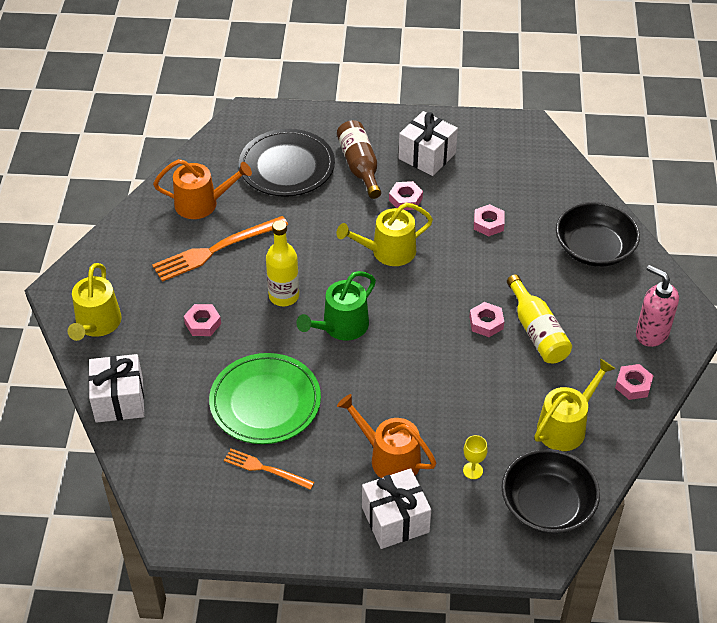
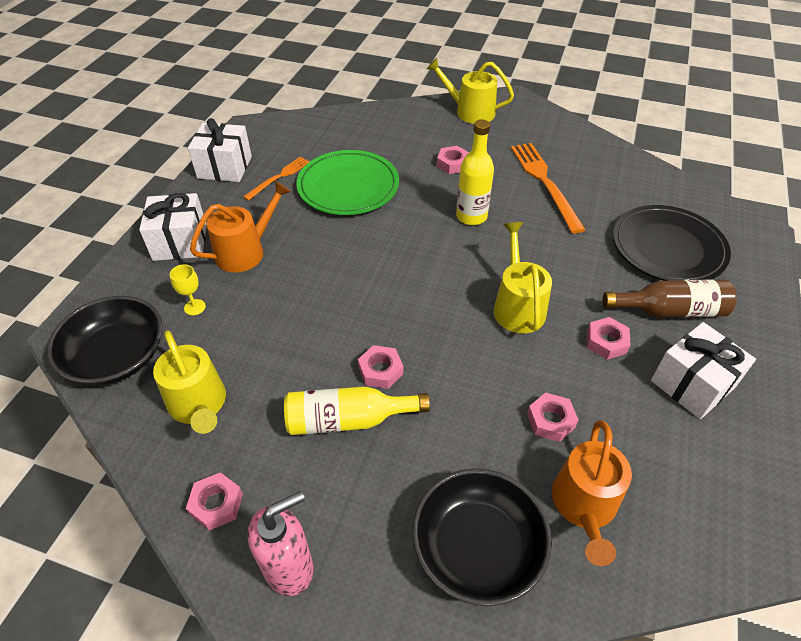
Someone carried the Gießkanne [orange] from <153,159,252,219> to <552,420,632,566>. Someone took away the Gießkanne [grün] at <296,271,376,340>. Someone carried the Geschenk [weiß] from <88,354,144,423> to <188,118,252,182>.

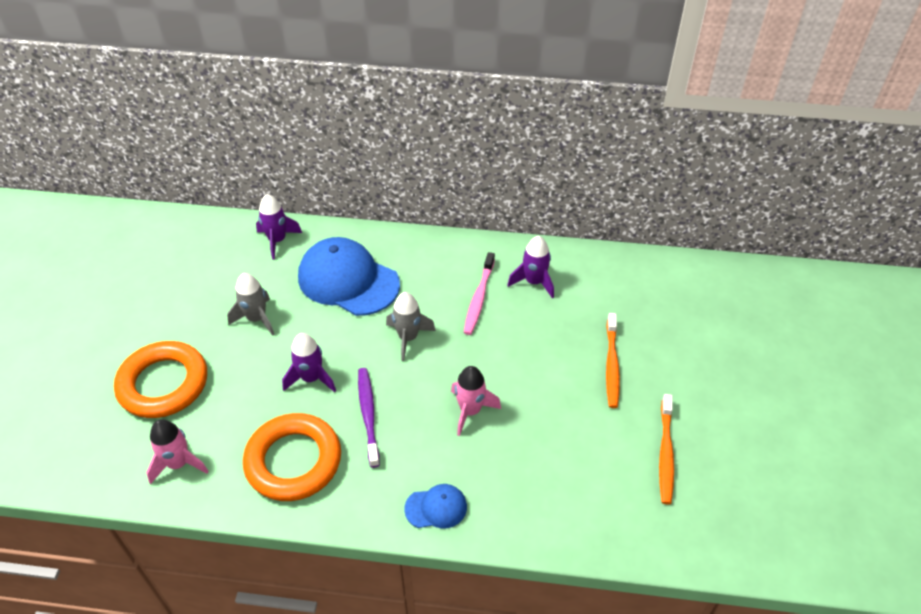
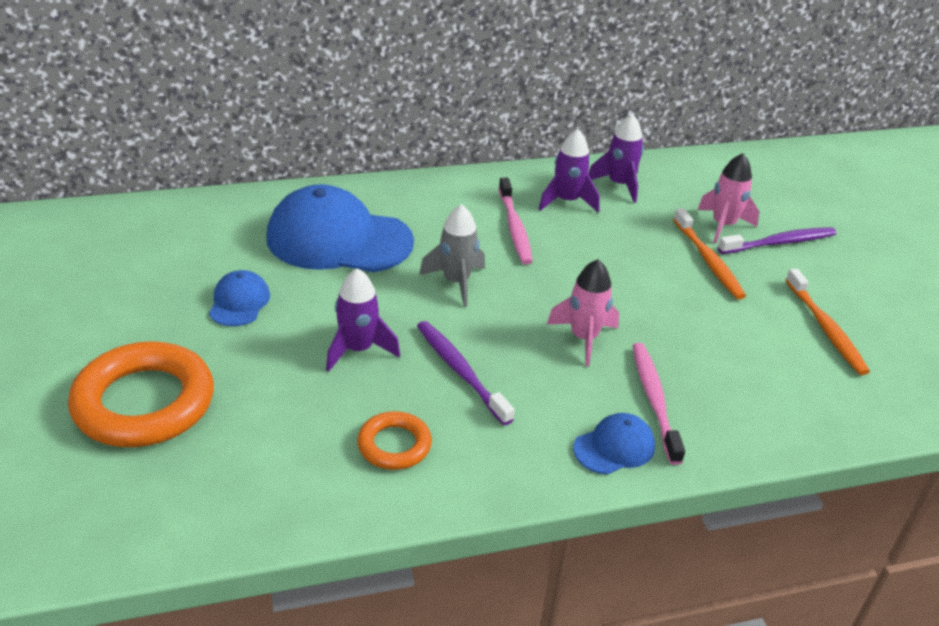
Someone carried the Rakete [lila] from <256,194,302,260> to <588,114,644,203>. Someone swapped the Rakete [grau] at <227,273,274,336> for the Kappe [blau] at <209,270,270,326>. Someone scaled the Ring [orange] at <243,413,341,501> by 0.52. Someone carried the Rakete [rosa] from <146,419,209,484> to <697,153,759,244>. Someone put down the Zahnbürste [lila] at <717,227,837,254>. Someone put down the Zahnbürste [rosa] at <632,343,685,465>.

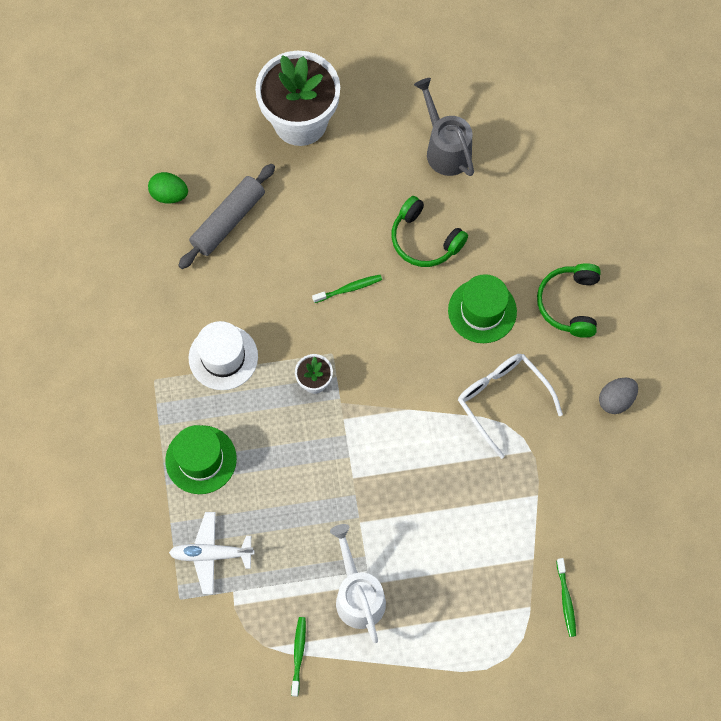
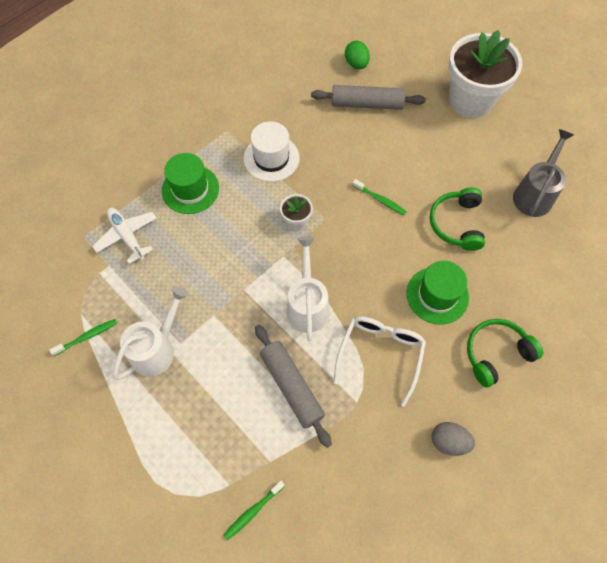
Someone put down the Gießkanne [weiß] at <286,237,329,341>. Someone put down the Nudelholz [grau] at <255,325,332,448>.

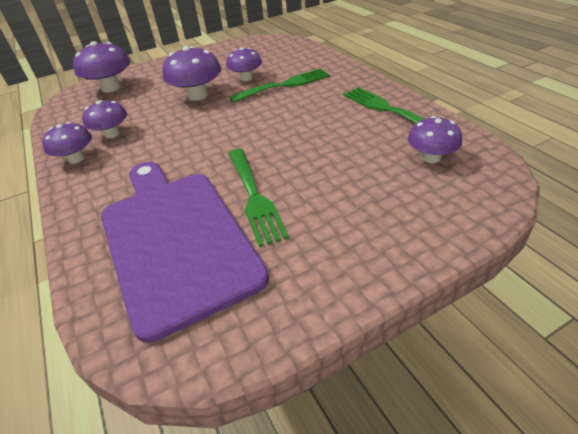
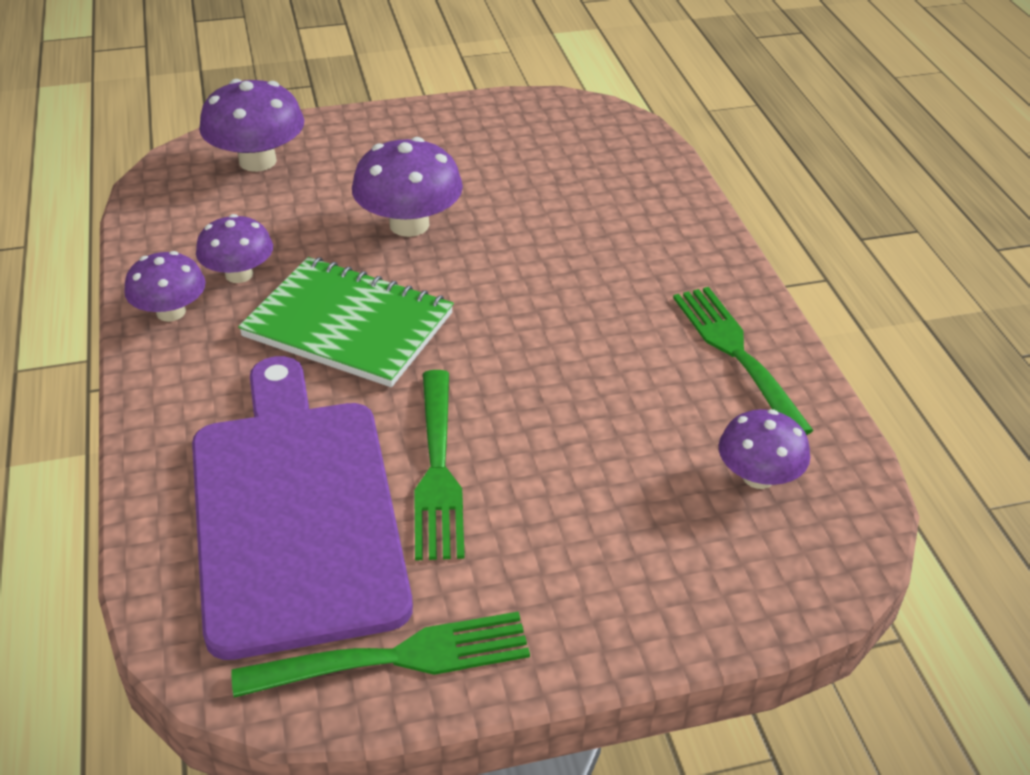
Someone took away the Pilz [lila] at <226,47,262,81>. Someone carried the Gabel [grün] from <229,68,330,103> to <231,611,530,698>. Someone put down the Notizbuch [grün] at <238,257,454,387>.

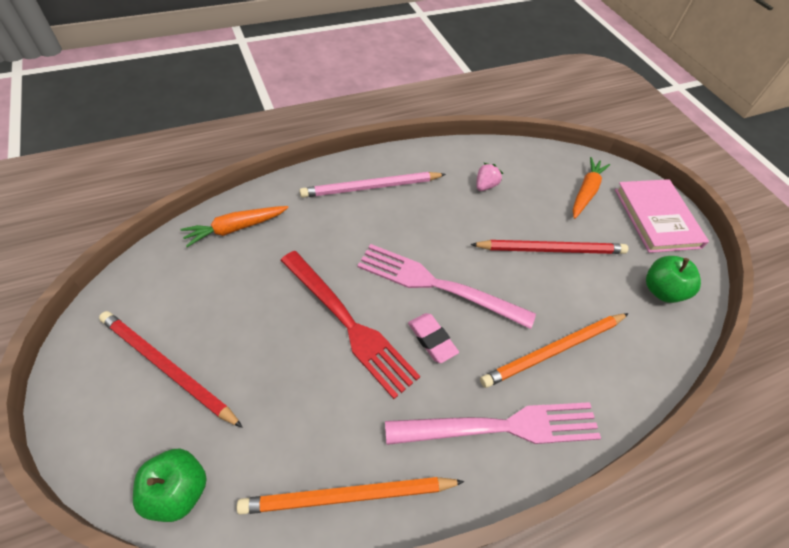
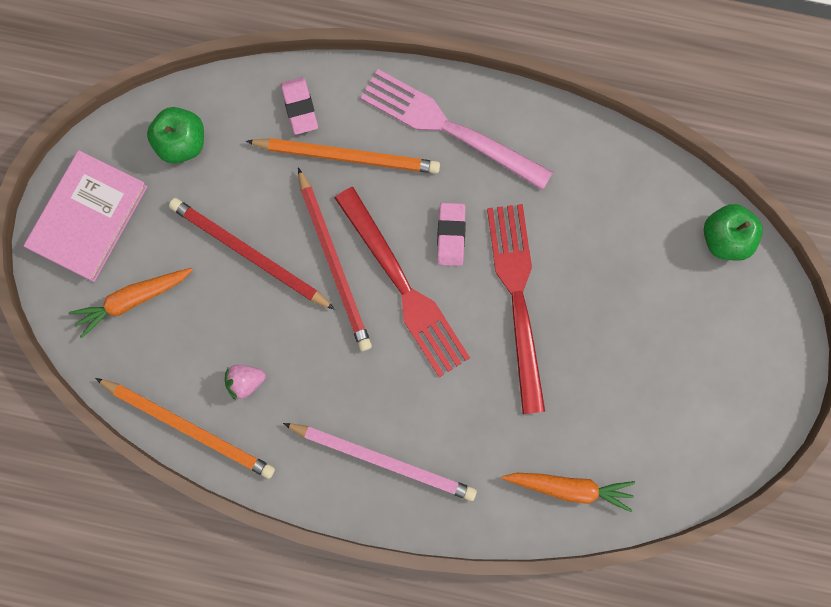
Someone repainted the Gabel [rosa] at <357,244,536,329>, which became the Gabel [rot] at <335,187,470,377>. Someone carried the Bleistift [rot] from <99,311,243,428> to <298,168,372,351>. Someone carried the Bleistift [orange] from <237,477,465,515> to <95,378,275,479>. Someone put down the Radiergummi [rosa] at <281,77,318,135>.

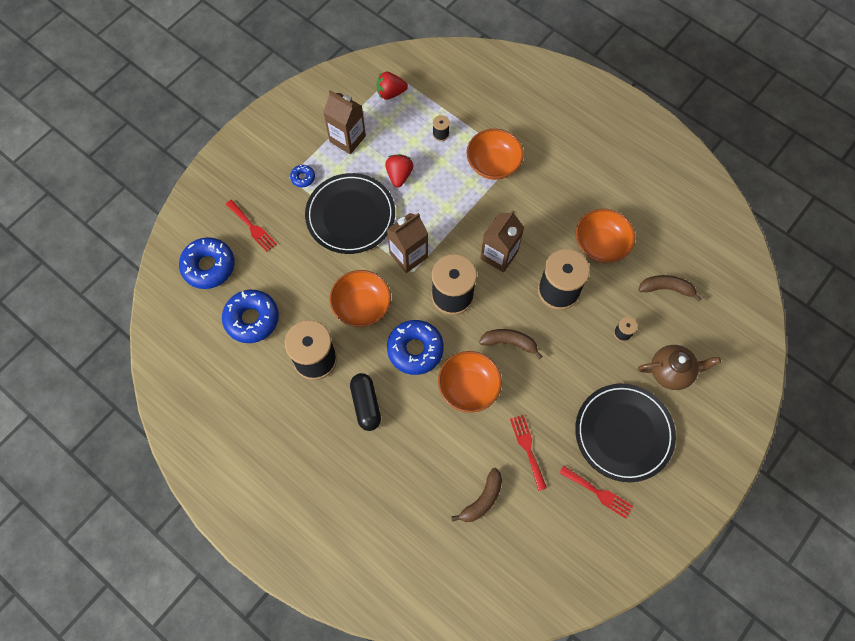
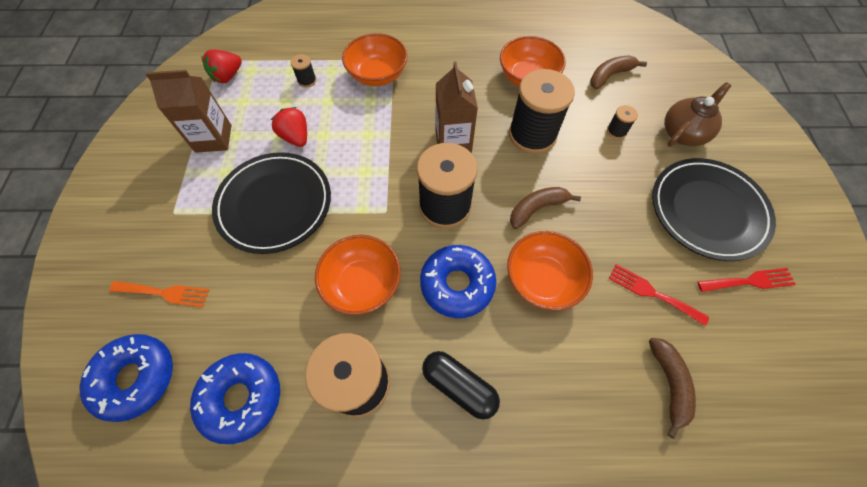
Someone took away the Donut [blau] at <290,165,315,187>. Someone repainted the Gabel [rot] at <226,200,277,252>, which became the Gabel [orange] at <109,281,209,307>. Someone took away the Getränkekarton [braun] at <387,213,428,273>.

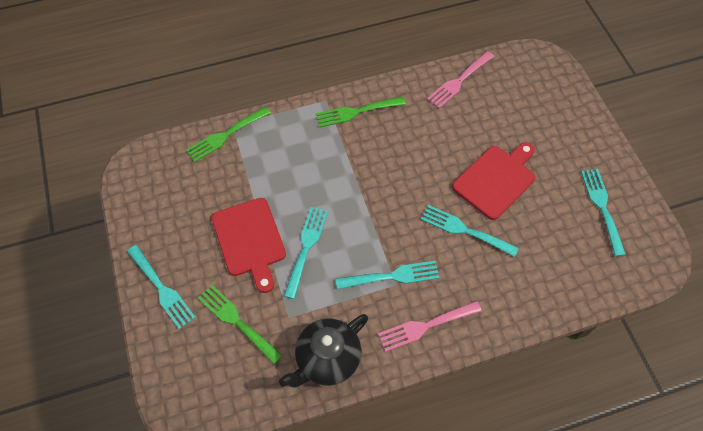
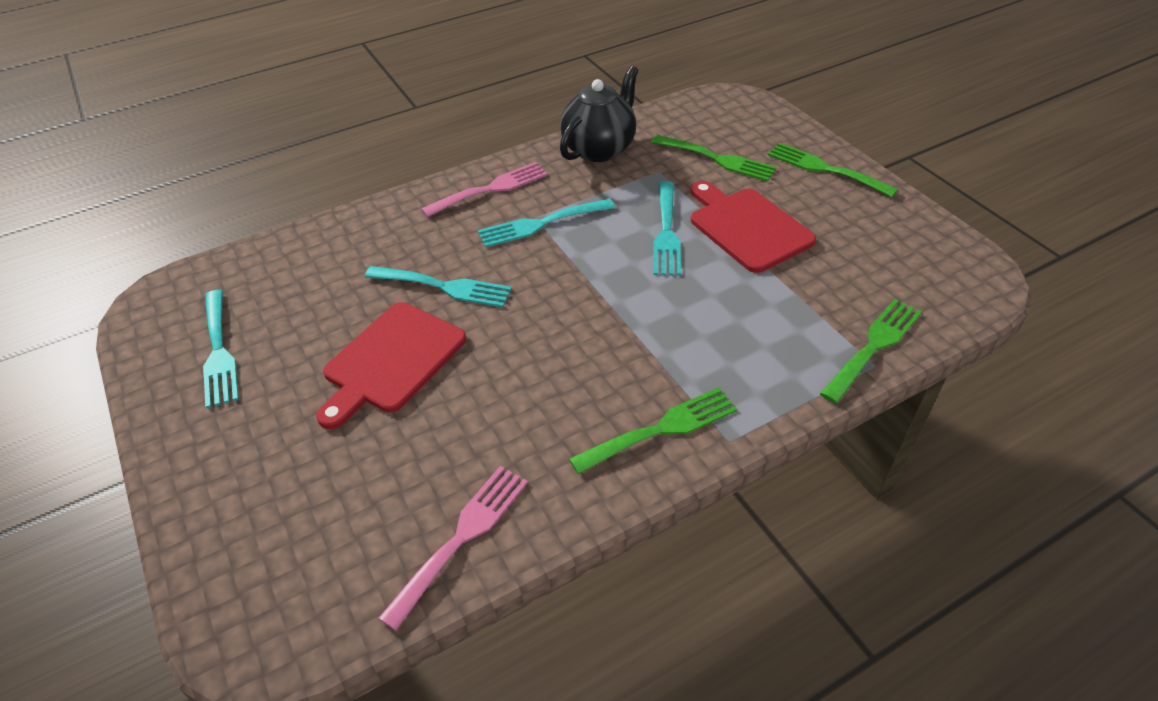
Someone repainted the Gabel [türkis] at <127,245,196,329>, which became the Gabel [grün] at <768,142,898,197>.

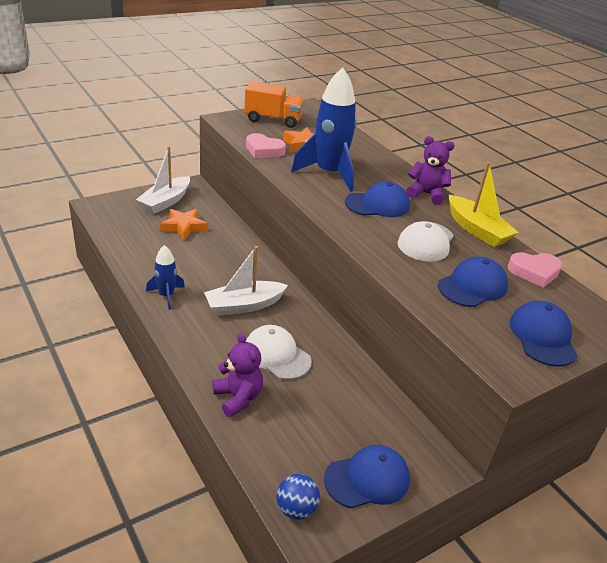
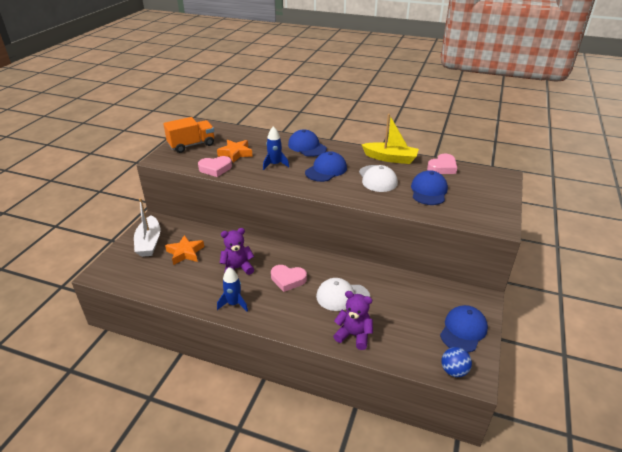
Someone scaled the Rakete [blau] at <291,67,357,192> by 0.52. Someone carried the Teddybär [lila] from <406,136,455,205> to <220,228,254,275>. Someone swapped the Boot [weiß] at <204,246,288,316> for the Herz [rosa] at <271,265,307,292>. Someone carried the Kappe [blau] from <509,301,578,367> to <288,129,327,157>.

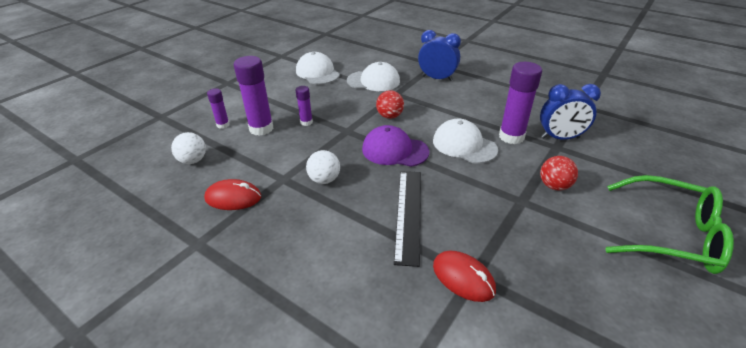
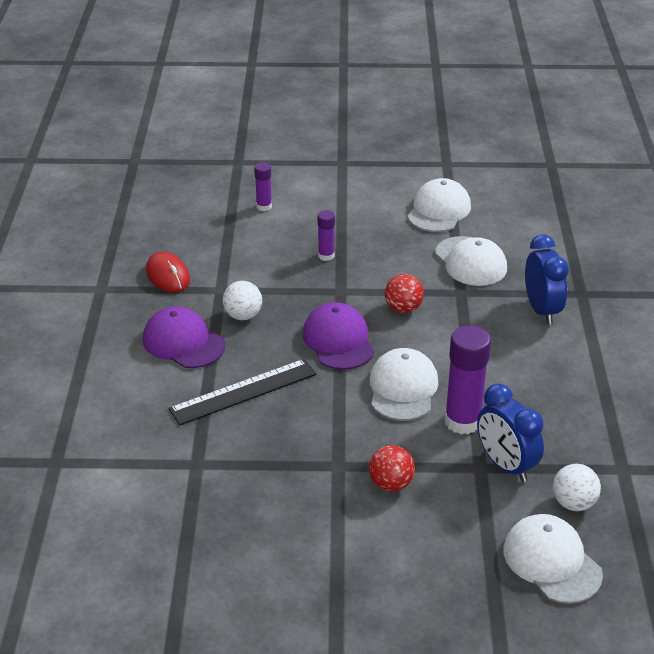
Someone took away the Klebestift [lila] at <234,56,274,136>. Someone carried the Ball [weiß] from <171,132,206,164> to <553,464,601,511>. Someone took away the Brille [grün] at <606,175,734,274>. Someone took away the Computermaus [rot] at <433,251,496,302>. Someone put down the Kappe [lila] at <143,306,225,368>. Someone put down the Kappe [weiß] at <503,514,603,604>.

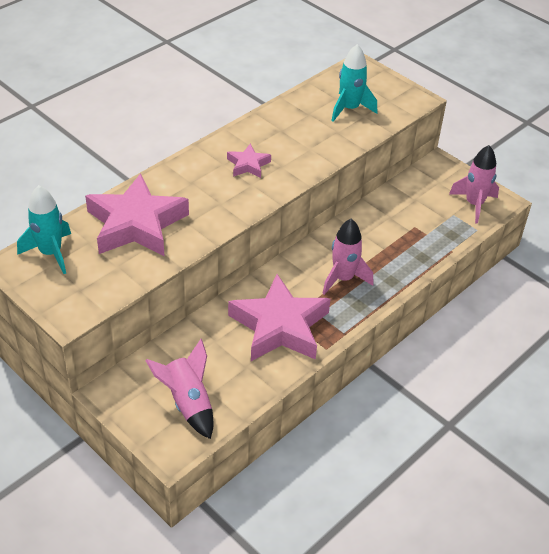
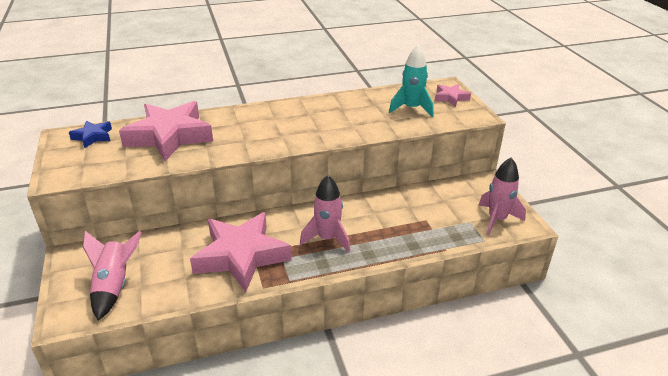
Someone carried the Stern [rosa] from <227,144,271,178> to <435,84,471,107>. Someone swapped the Rakete [türkis] at <17,185,71,274> for the Stern [blau] at <69,121,112,148>.

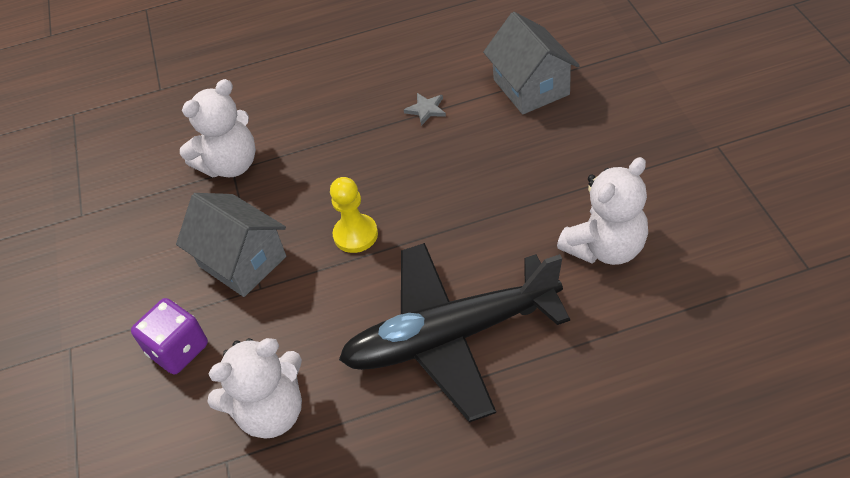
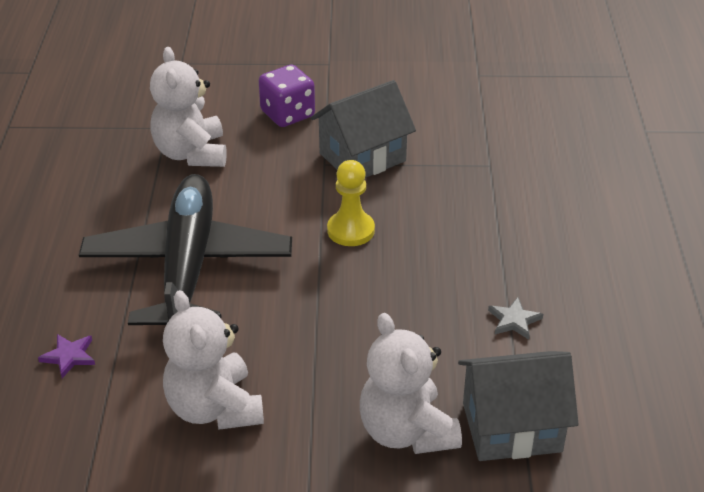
Someone carried the Teddybär [weiß] from <180,79,256,177> to <360,313,462,454>. Someone put down the Stern [lila] at <38,334,95,378>.

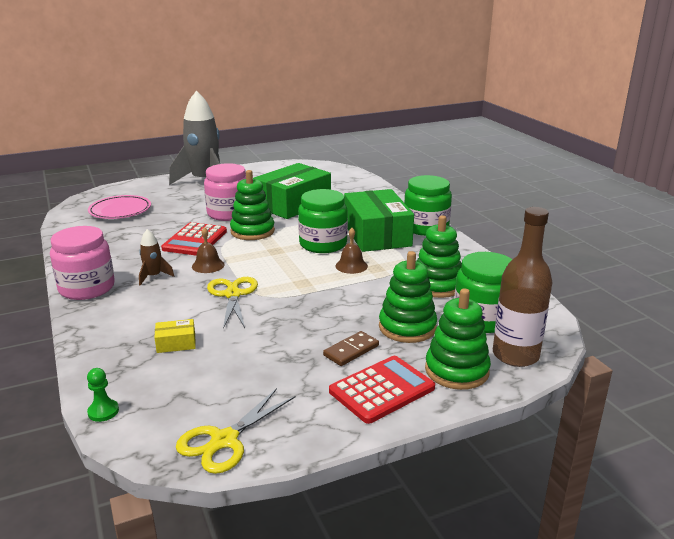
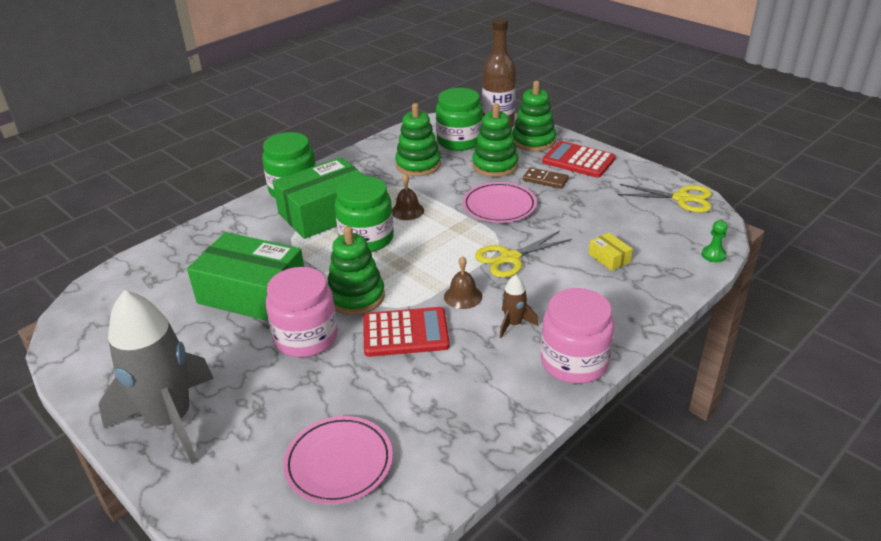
Someone put down the Teller [rosa] at <463,182,537,223>.

